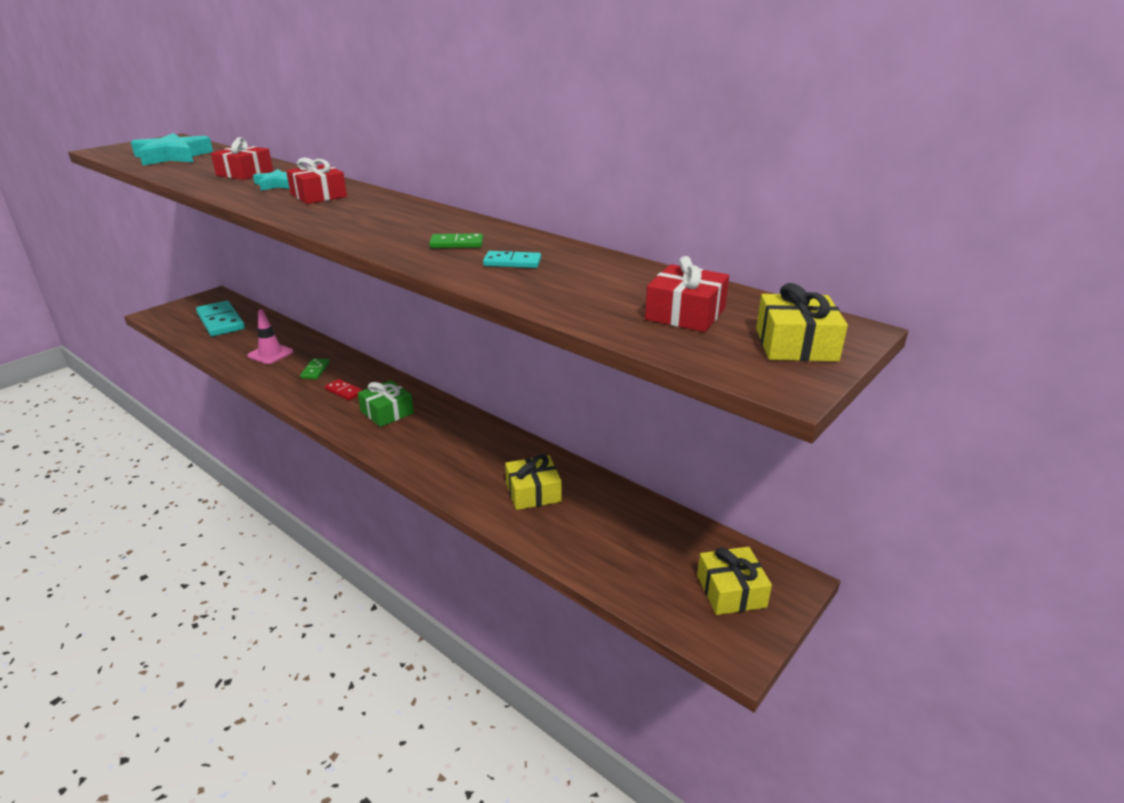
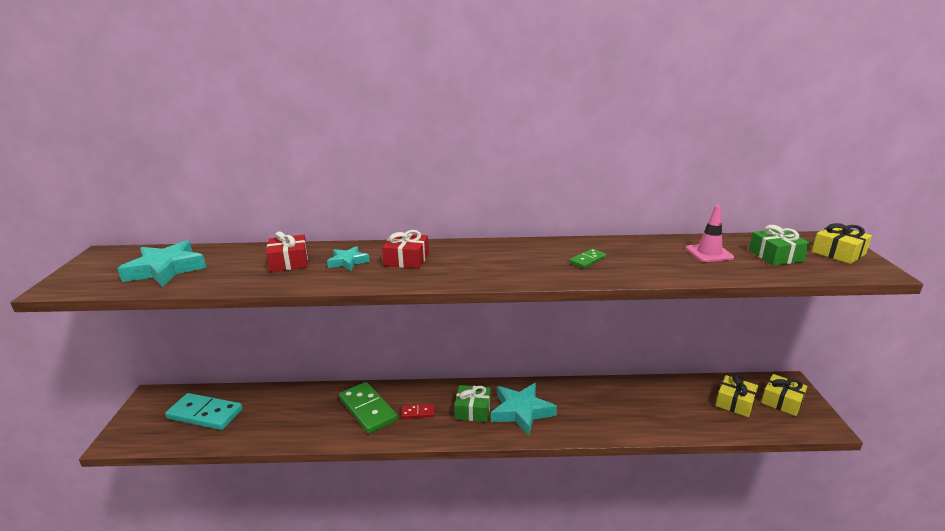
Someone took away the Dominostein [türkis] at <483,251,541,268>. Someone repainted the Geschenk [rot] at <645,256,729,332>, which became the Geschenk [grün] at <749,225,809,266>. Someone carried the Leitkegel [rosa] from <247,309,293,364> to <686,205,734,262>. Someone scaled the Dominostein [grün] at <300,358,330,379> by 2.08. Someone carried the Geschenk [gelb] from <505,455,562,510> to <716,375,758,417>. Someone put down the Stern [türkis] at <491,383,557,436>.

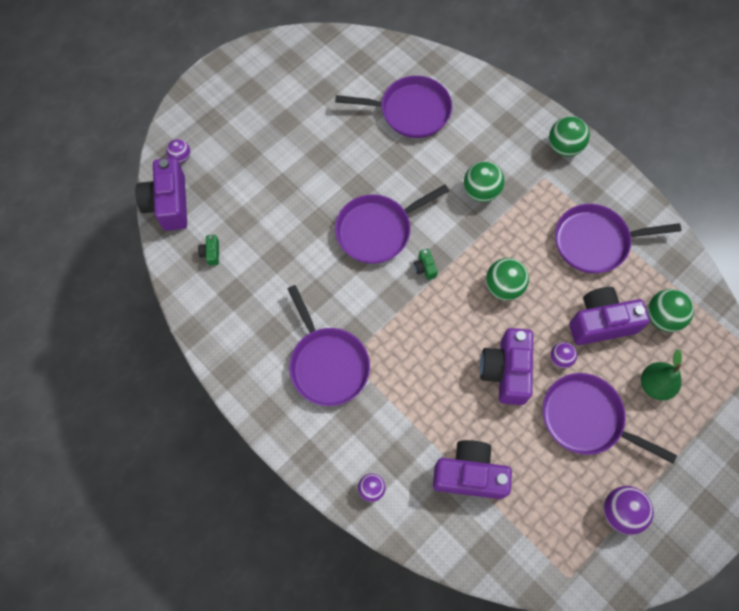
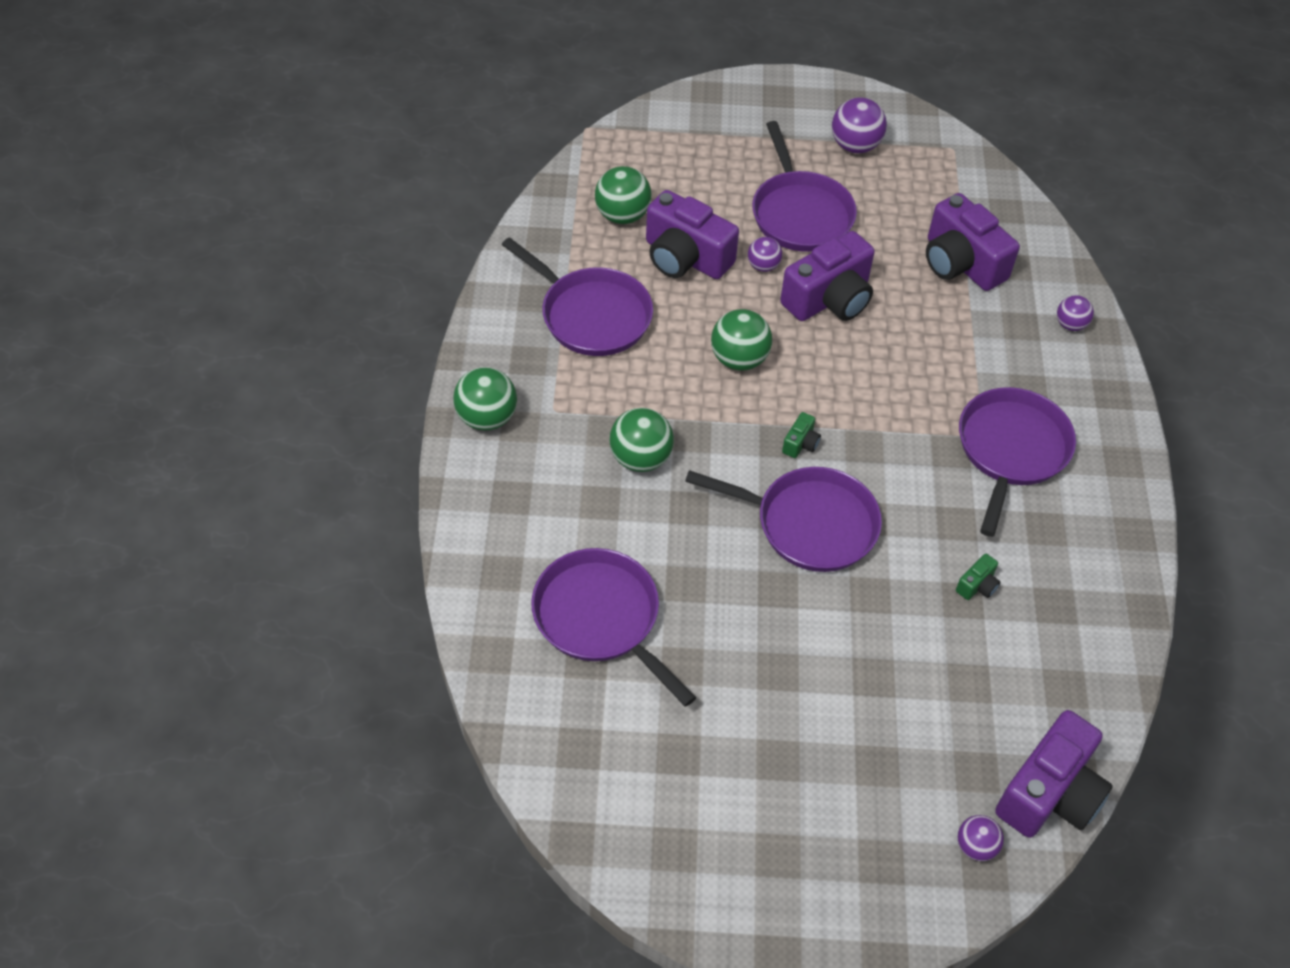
Someone carried the Kamera [grün] from <198,235,219,265> to <956,554,1001,600>. Someone took away the Birne [grün] at <641,349,682,401>.

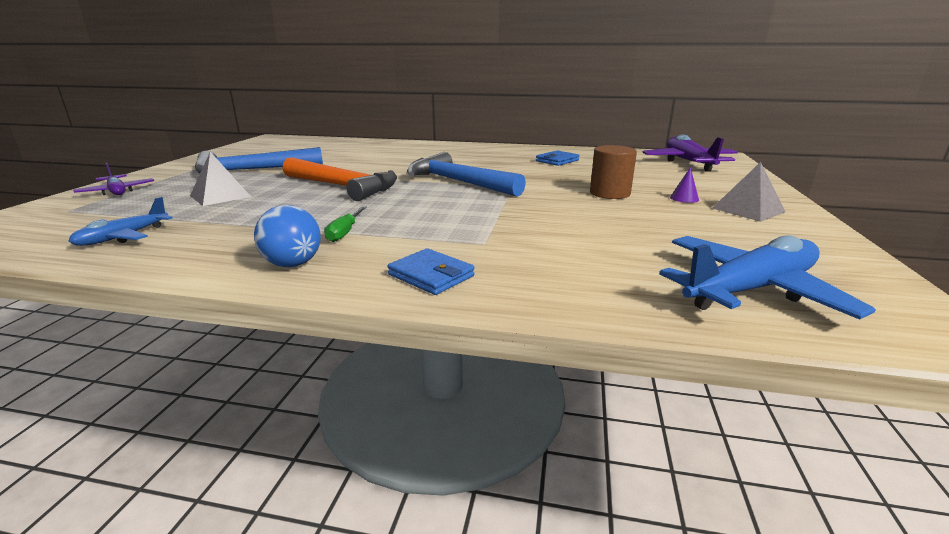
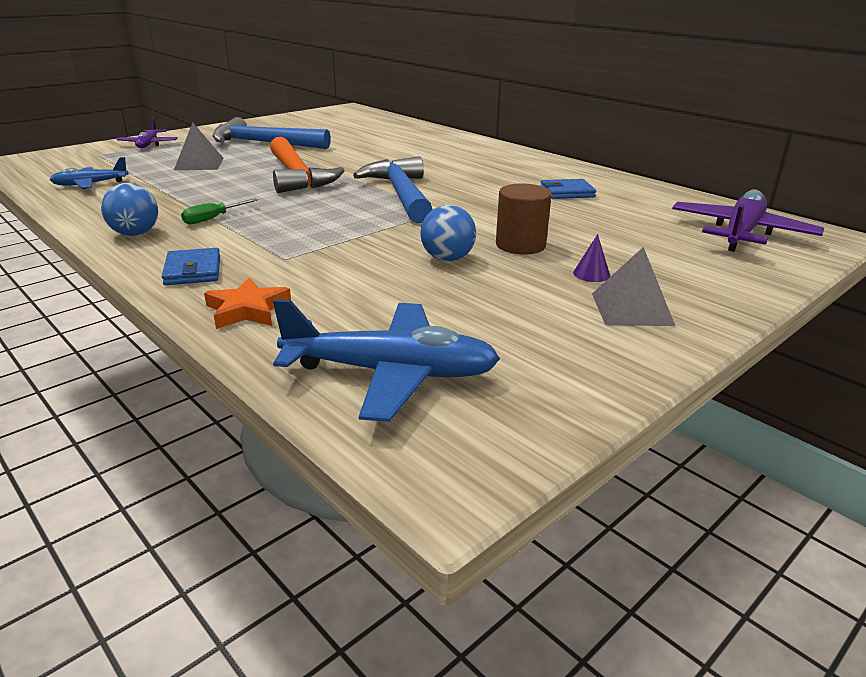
Someone put down the Ball [blau] at <420,205,476,261>. Someone put down the Stern [orange] at <204,277,291,329>.

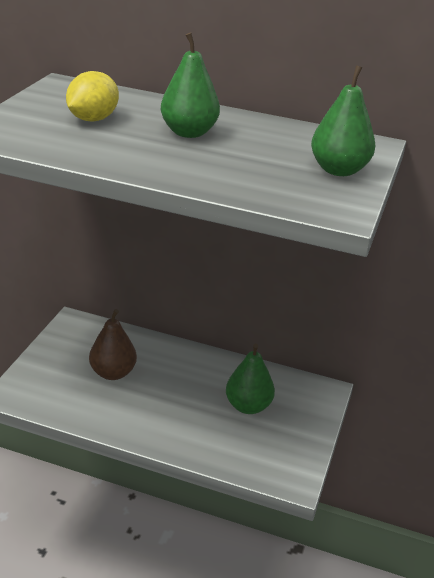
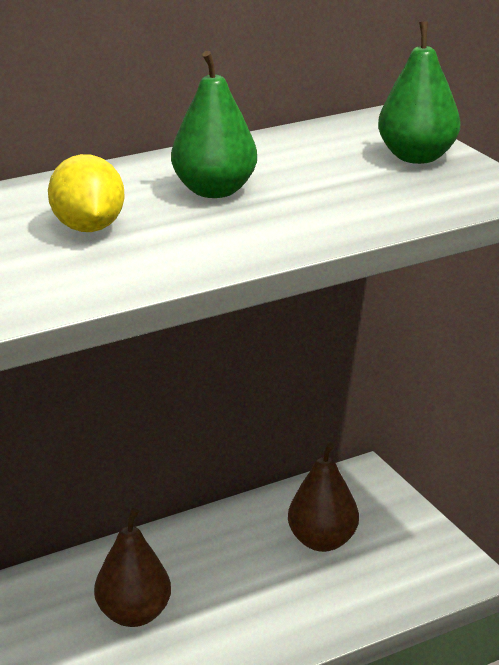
Someone repainted the Birne [grün] at <226,343,275,414>, which became the Birne [braun] at <288,443,359,552>.

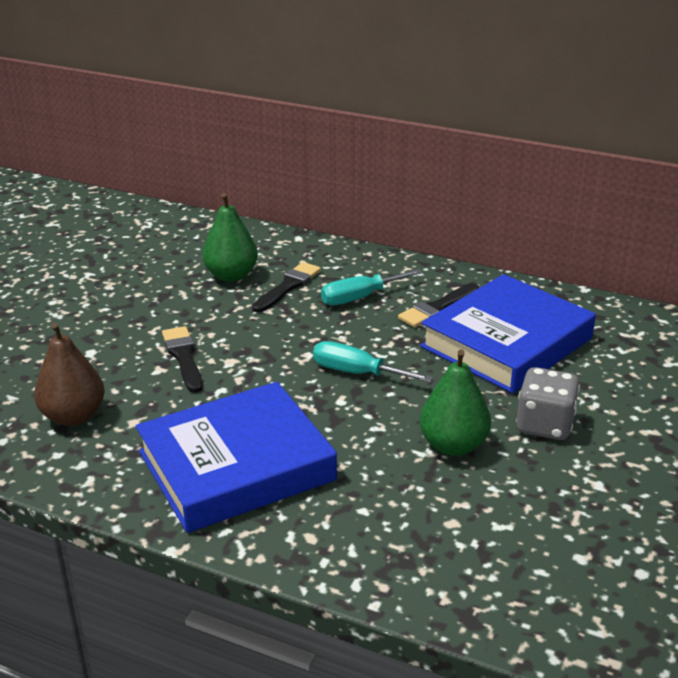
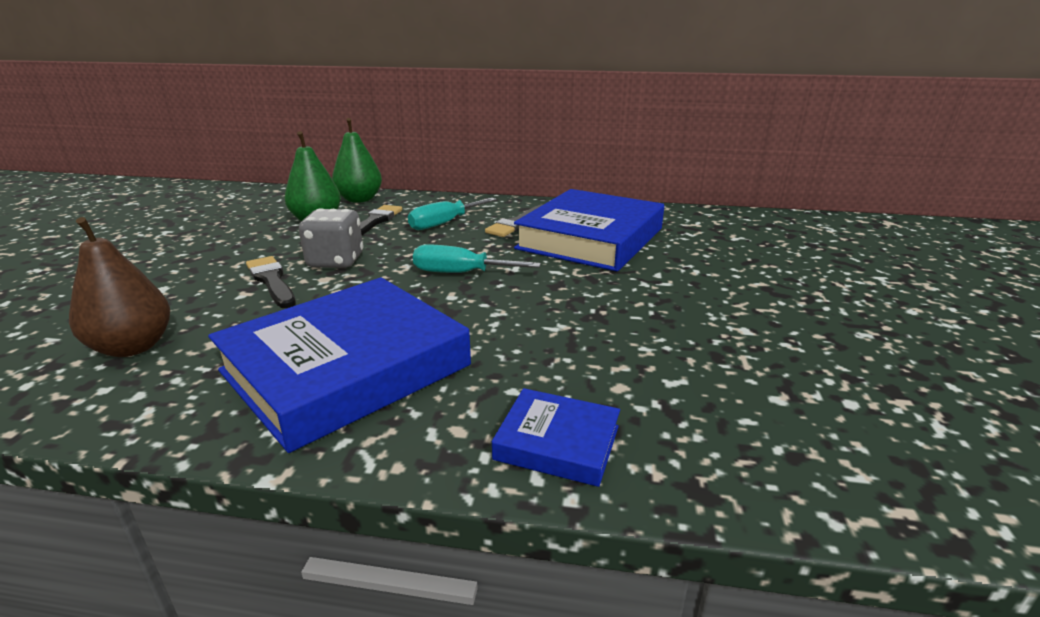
Someone carried the Birne [grün] from <420,350,491,456> to <332,118,382,203>. Someone carried the Spielwürfel [grau] from <516,367,580,440> to <299,208,363,268>. Someone put down the Buch [blau] at <492,388,620,487>.

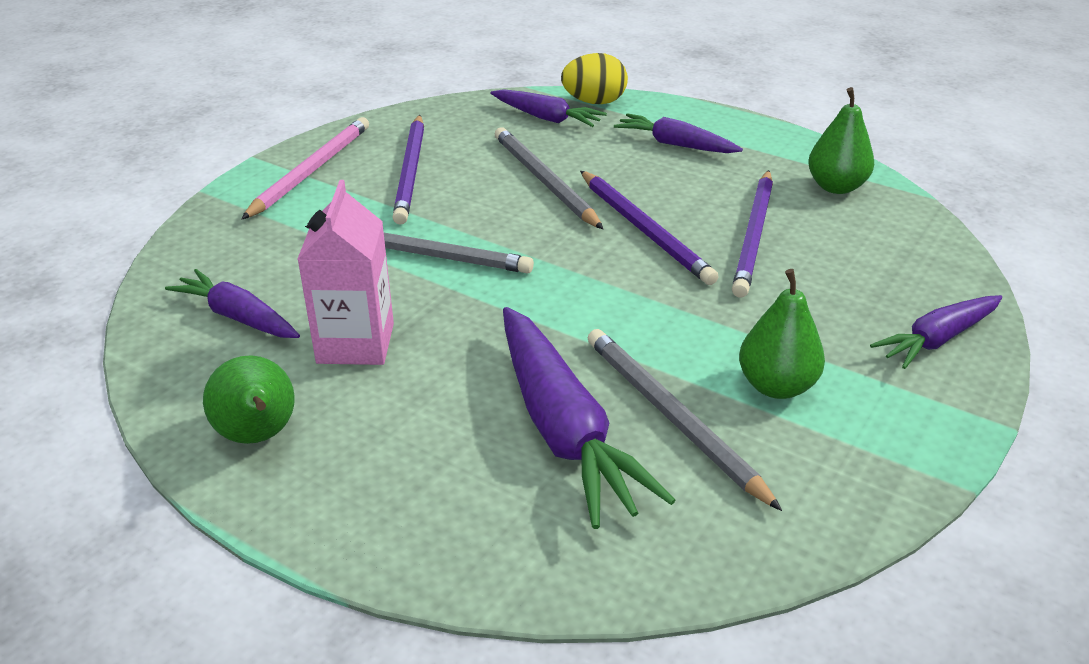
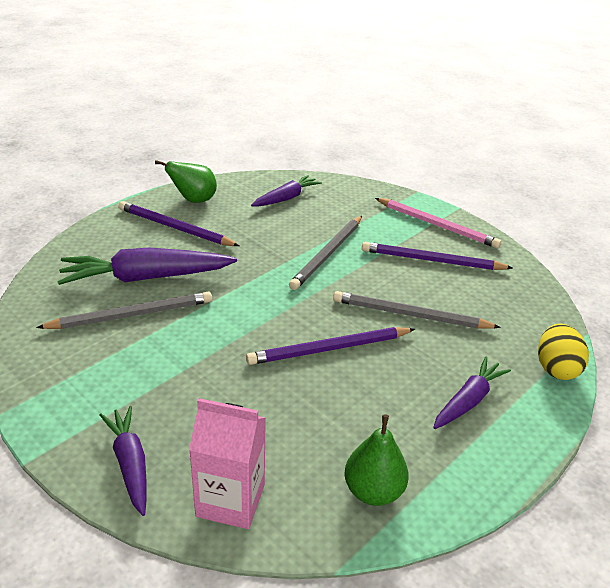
Someone took away the Karotte [lila] at <490,89,607,127>. Someone rotated the Bleistift [grau] at <495,127,603,229> by 150 degrees counterclockwise. Someone carried the Bleistift [lila] from <732,170,773,298> to <119,201,239,246>. Someone carried the Getränkekarton [rosa] from <297,180,394,365> to <189,398,266,529>. Someone took away the Birne [grün] at <739,269,825,399>.

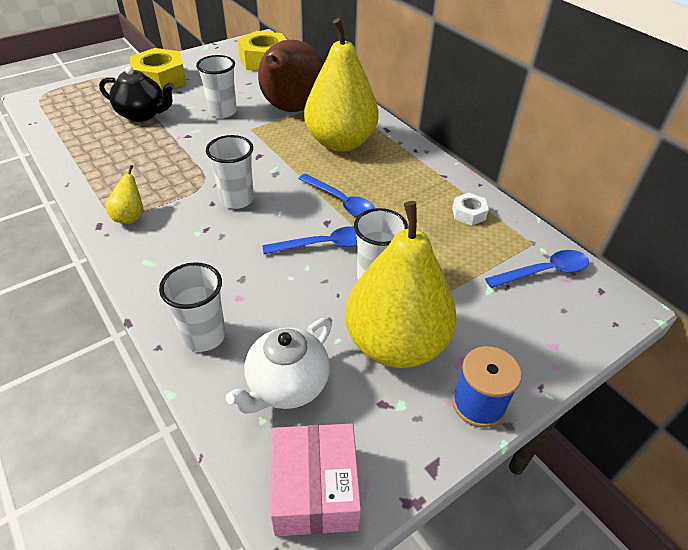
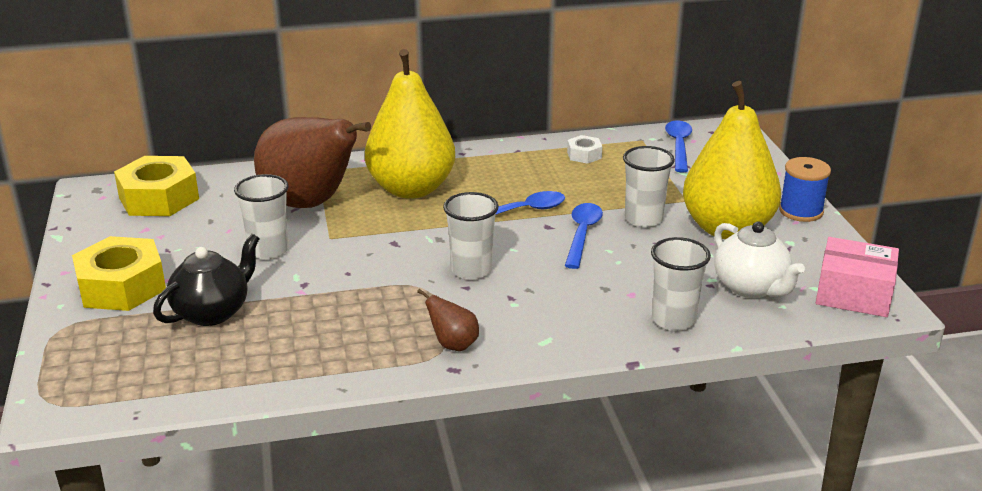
Someone repainted the Birne [gelb] at <105,165,143,224>, which became the Birne [braun] at <417,289,479,351>.

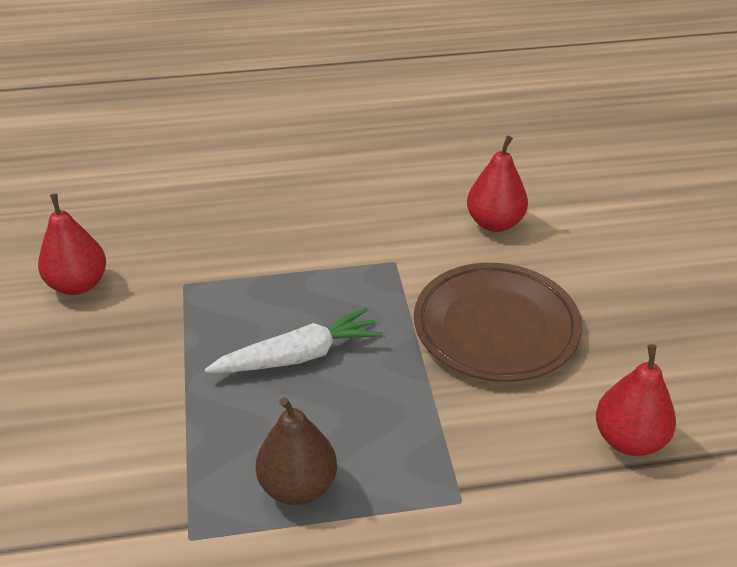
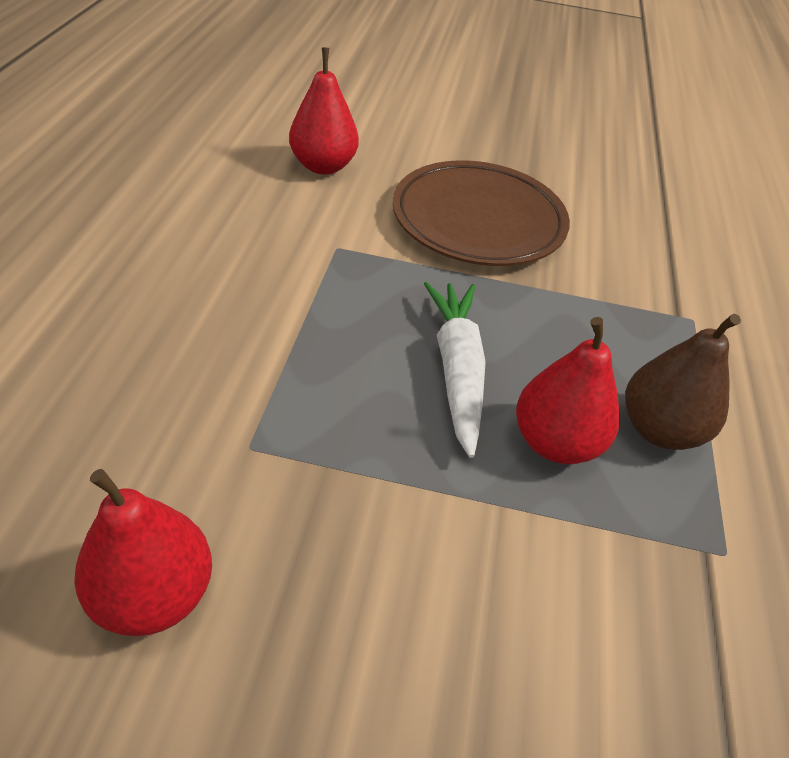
Someone carried the Birne [rot] from <596,344,676,456> to <516,317,620,464>.

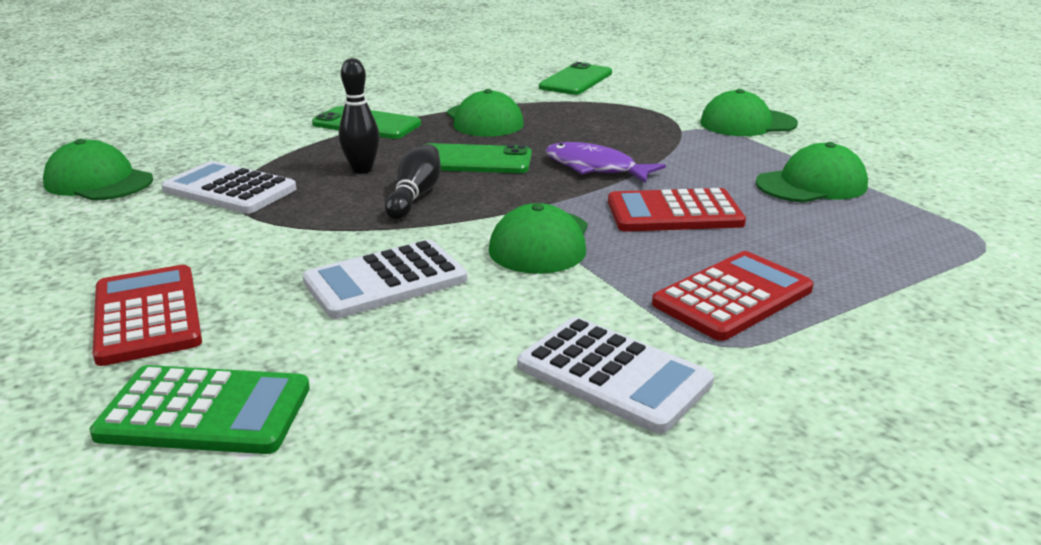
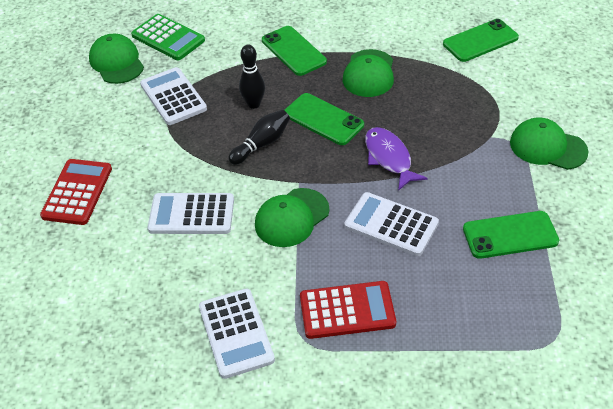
Someone swapped the Kappe [grün] at <756,142,868,203> for the Handy [grün] at <463,211,559,259>. Someone repainted the Taschenrechner [rot] at <608,188,746,232>, which became the Taschenrechner [weiß] at <344,192,439,256>. Someone carried the Taschenrechner [grün] from <90,365,310,454> to <131,14,205,60>.

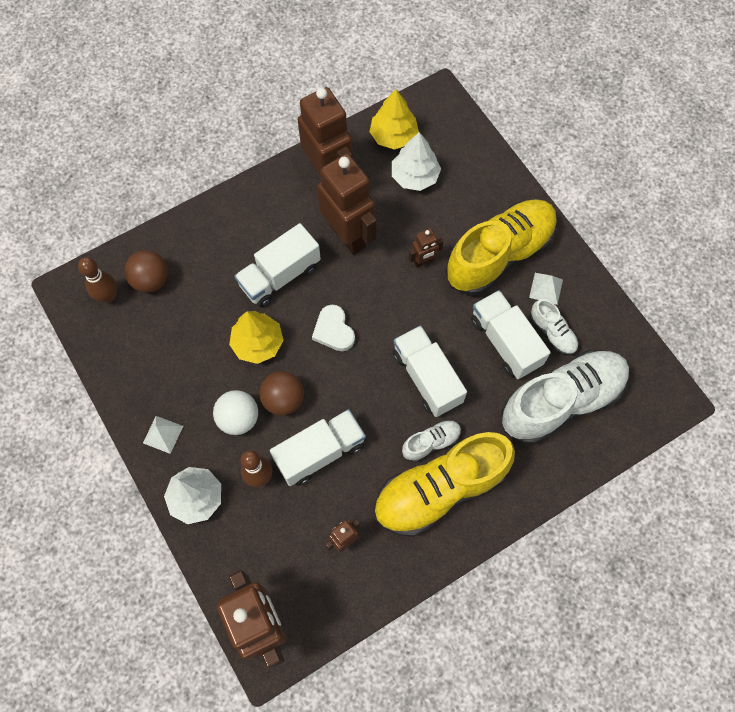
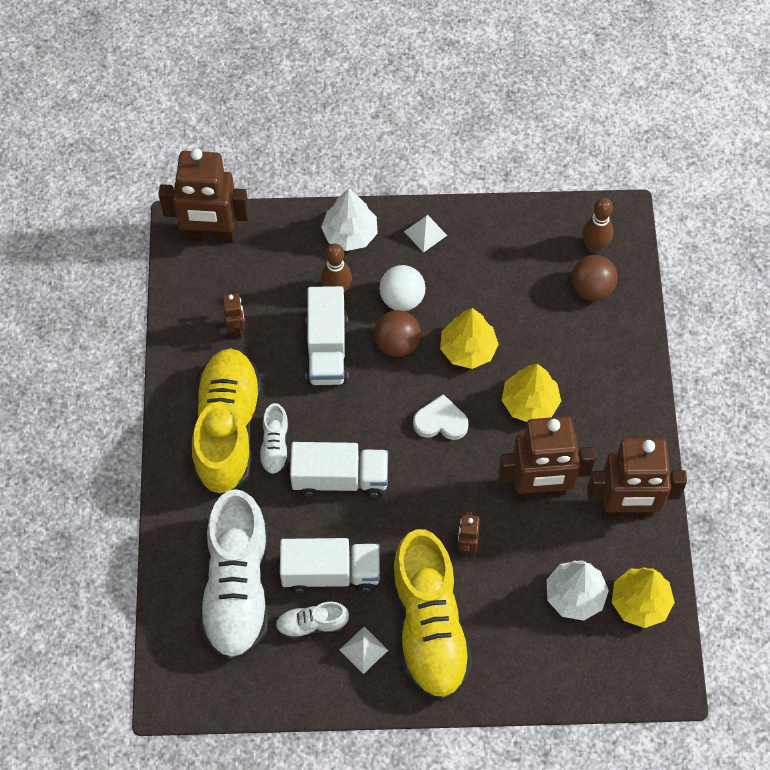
Someone swapped the Lastwagen [weiß] at <235,223,321,307> for the Baum [gelb] at <502,364,561,422>.

